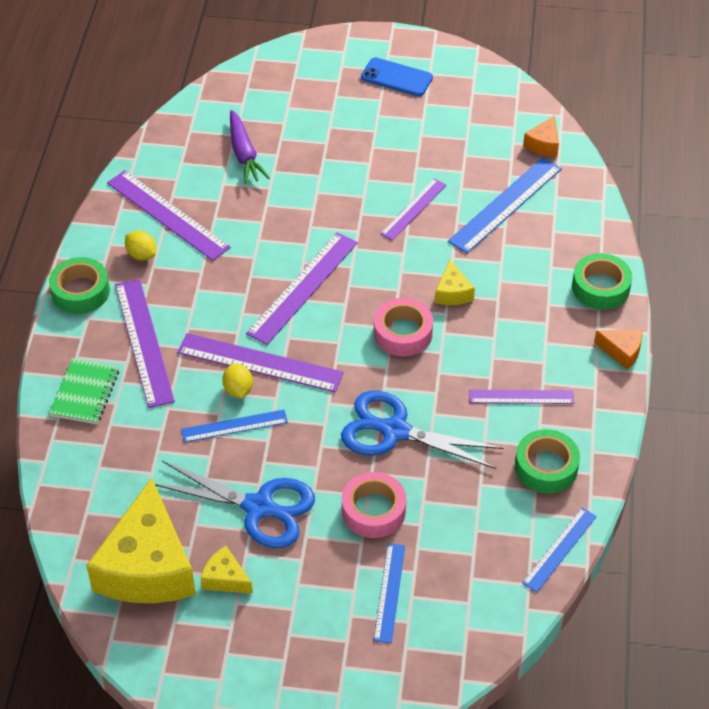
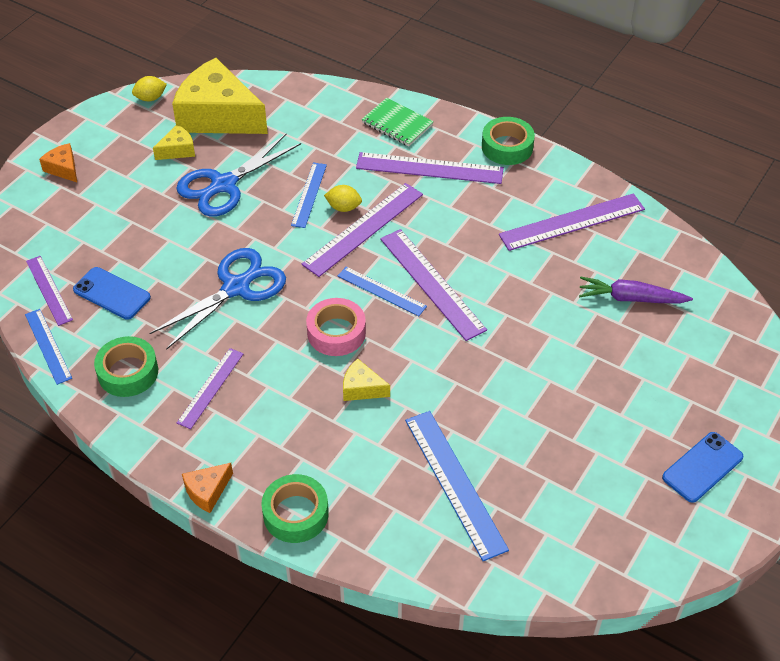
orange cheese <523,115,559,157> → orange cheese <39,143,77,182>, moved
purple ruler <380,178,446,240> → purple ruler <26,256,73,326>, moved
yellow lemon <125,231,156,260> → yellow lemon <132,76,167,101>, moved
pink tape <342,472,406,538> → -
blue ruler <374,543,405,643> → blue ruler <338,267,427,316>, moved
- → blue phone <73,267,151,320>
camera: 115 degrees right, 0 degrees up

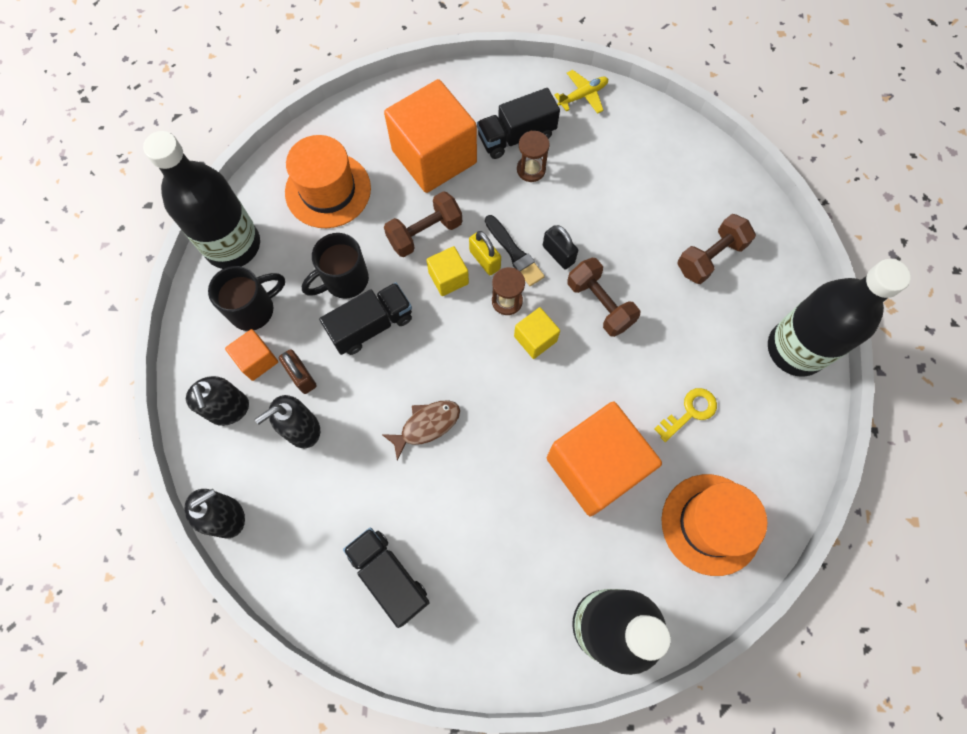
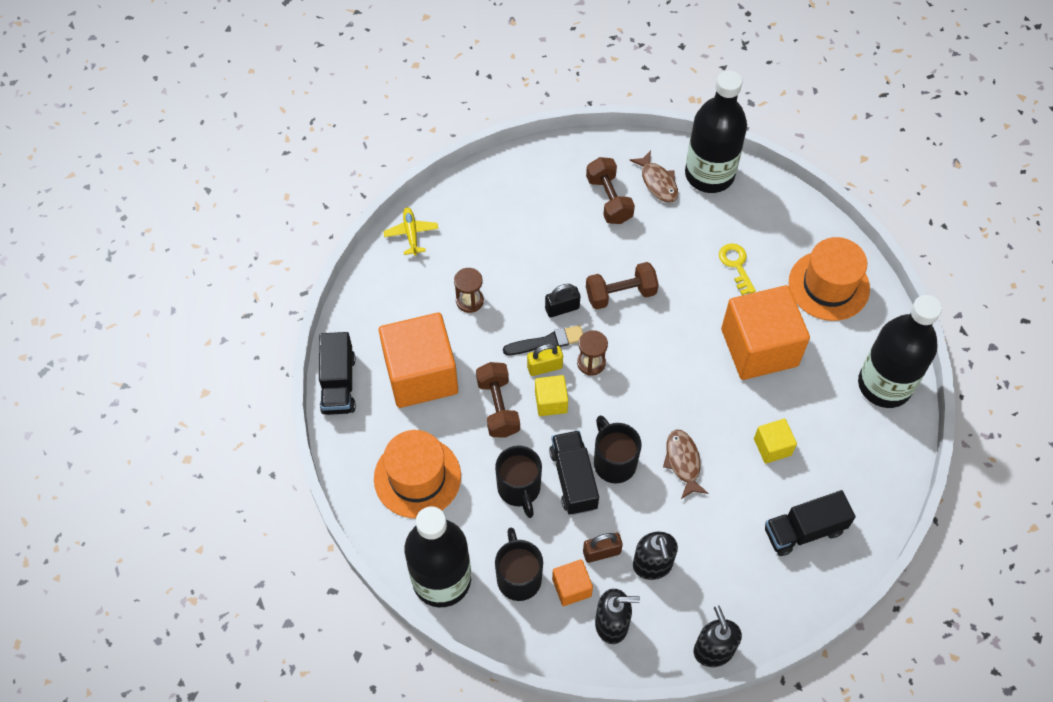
black truck <477,88,560,159> → black truck <319,332,356,415>, moved
yellow cube <514,307,560,359> → yellow cube <754,419,797,464>, moved
- → brown fish <629,151,678,203>
- → black mug <594,415,642,484>
camera: 70 degrees left, 10 degrees down

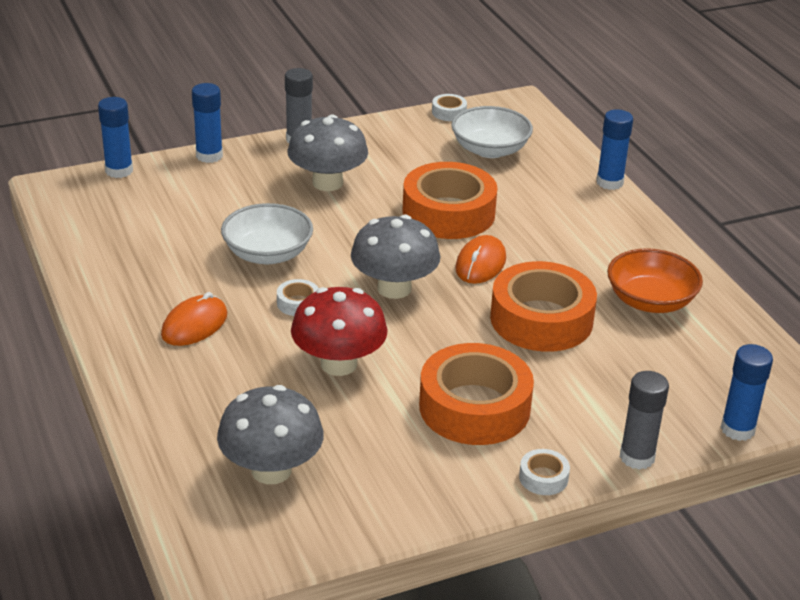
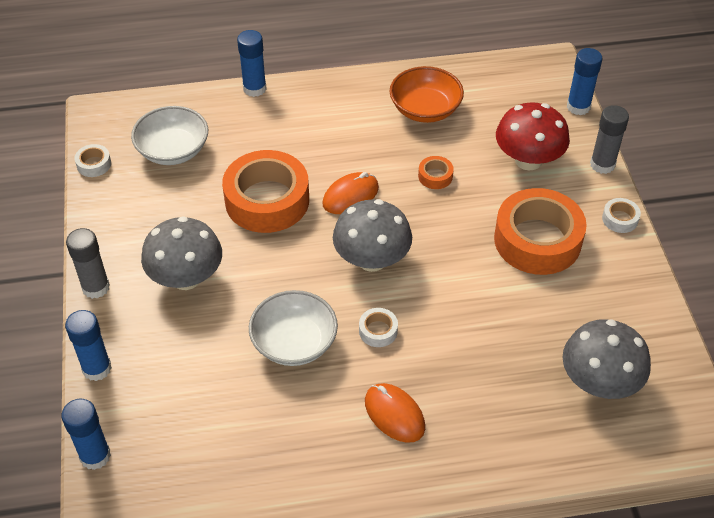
orange mouse <455,235,506,284> → orange mouse <322,172,379,214>, 75 degrees counterclockwise
orange tape <490,261,597,352> → orange tape <418,156,454,189>, x0.42
red mushroom <291,287,388,376> → red mushroom <496,102,570,170>, moved
camera: 75 degrees left, 15 degrees up

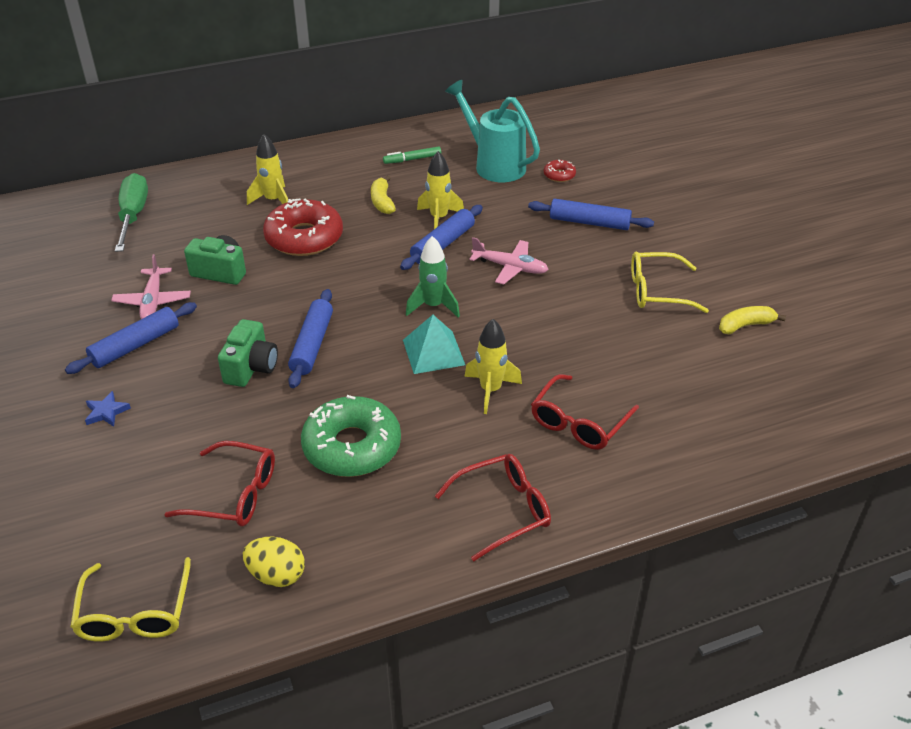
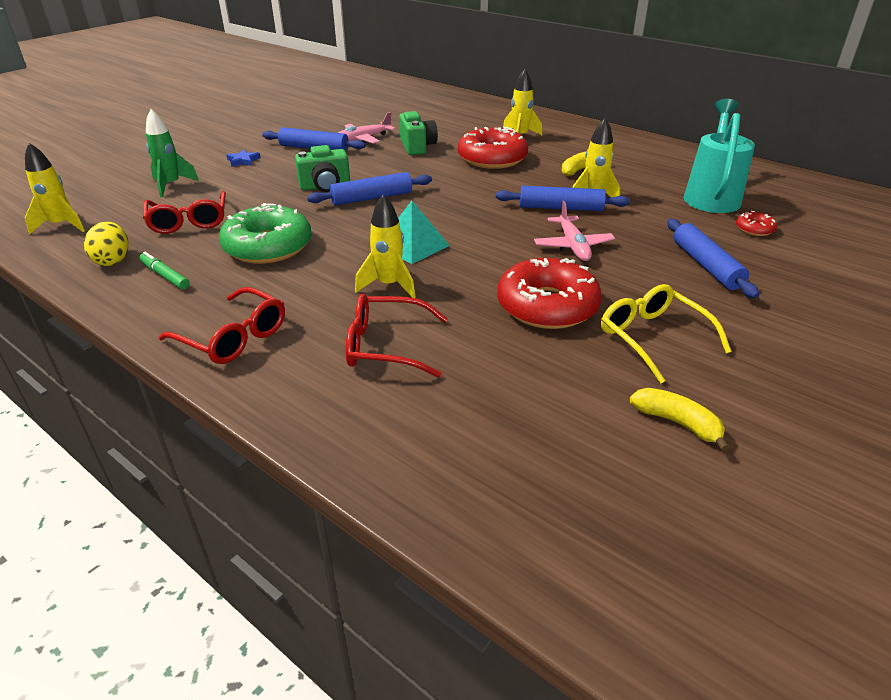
green marker <383,146,441,164> → green marker <139,252,190,290>, moved
green screwdriver <115,173,148,252> → -
green rocket <406,236,460,318> → green rocket <146,109,199,197>, moved
yellow glasses <70,557,191,642> → yellow rocket <25,143,85,235>
- → red donut <497,258,602,329>
camera: 60 degrees right, 5 degrees down

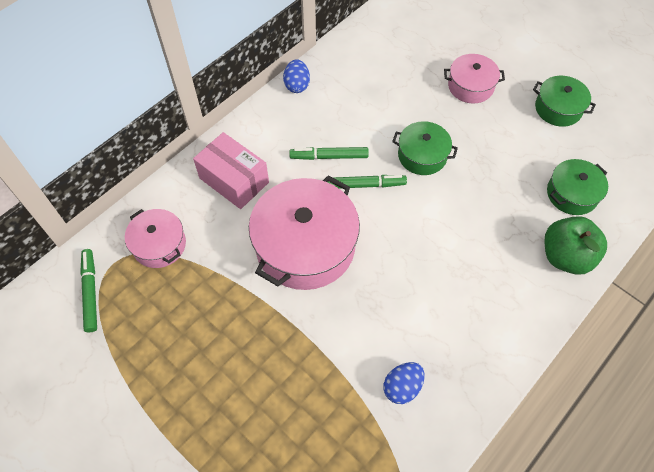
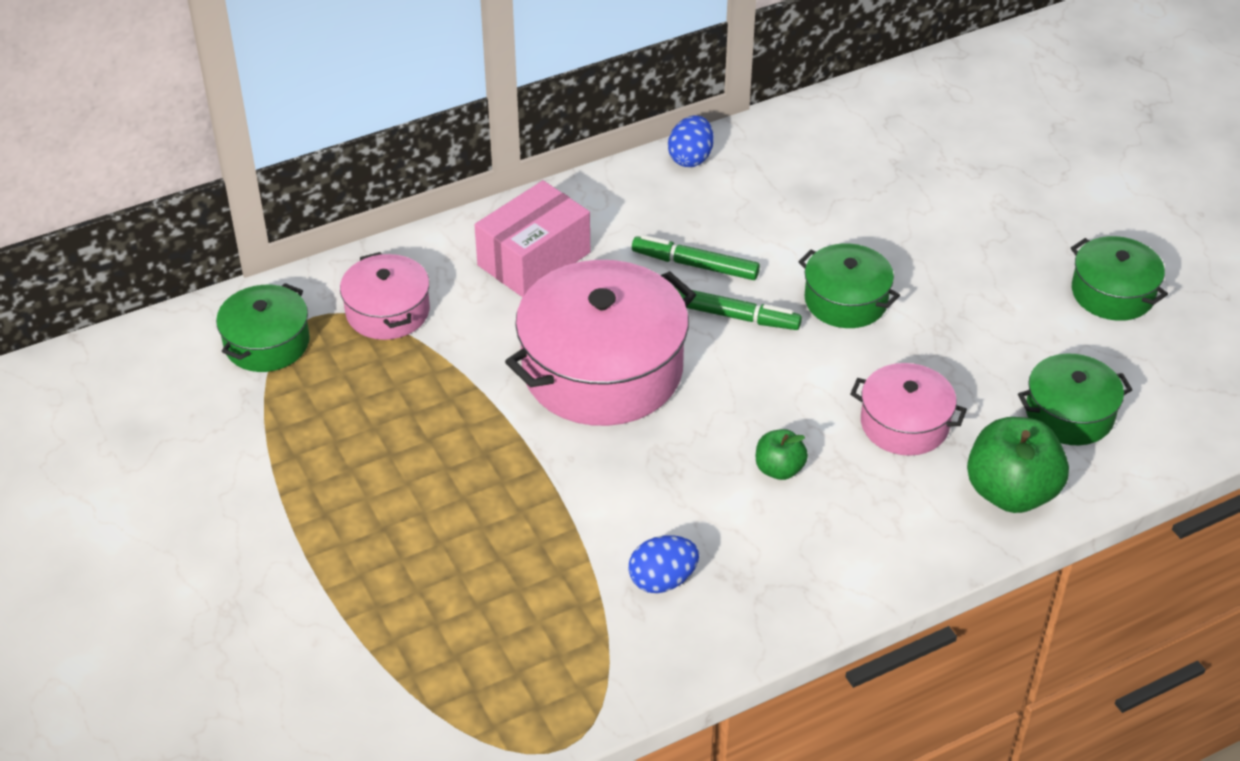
pink pot <444,54,505,103> → pink pot <850,363,967,456>, moved
pink box <193,132,269,209> → pink box <475,180,590,297>, 75 degrees clockwise
green marker <80,249,97,332> → green pot <216,283,310,372>
- → green apple <756,429,808,480>
camera: 20 degrees right, 15 degrees down

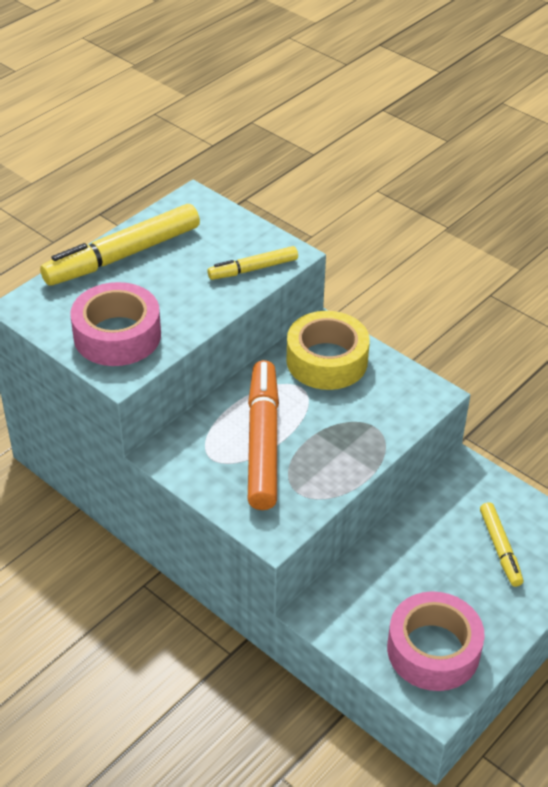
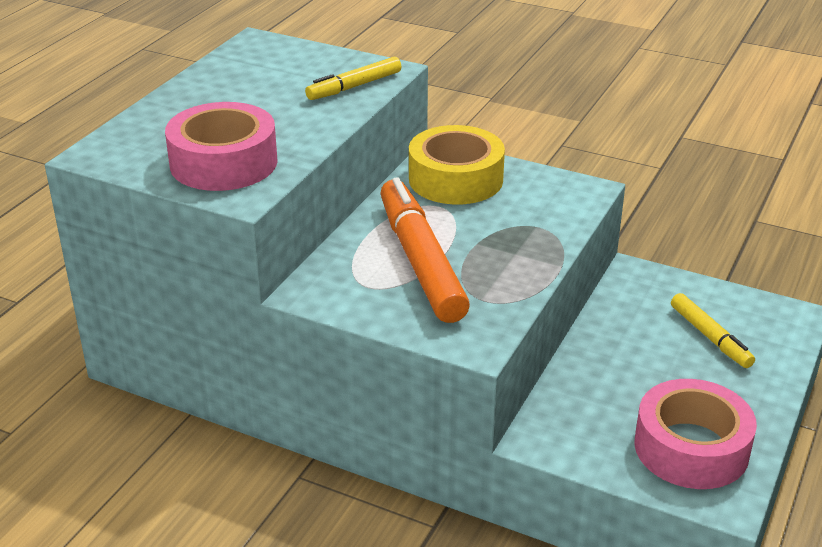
yellow marker <40,204,200,286> → -
camera: 15 degrees left, 10 degrees down

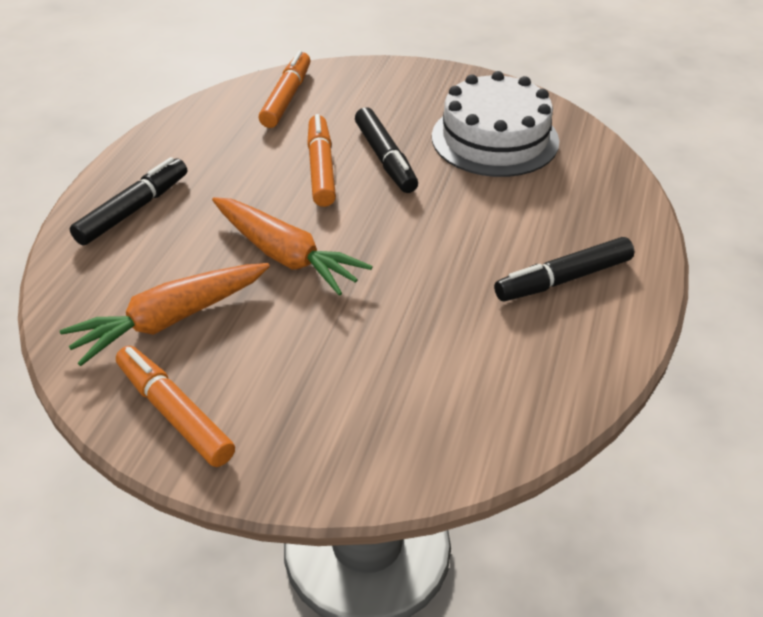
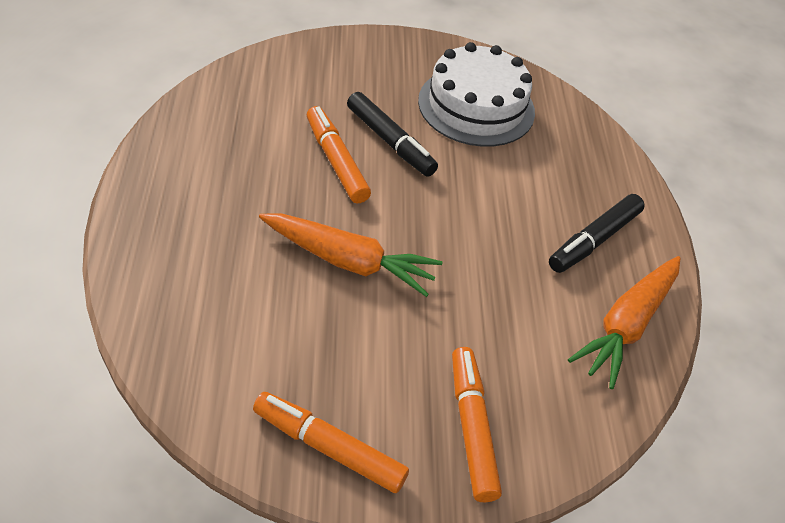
orange marker <259,50,310,128> → orange marker <452,347,502,502>, moved
black marker <70,157,187,245> → -
orange carrot <60,263,270,366> → orange carrot <568,256,680,389>, moved
camera: 25 degrees left, 5 degrees up

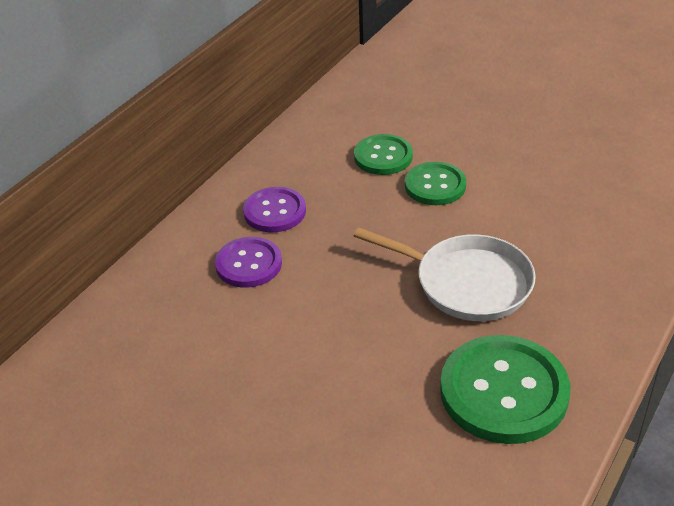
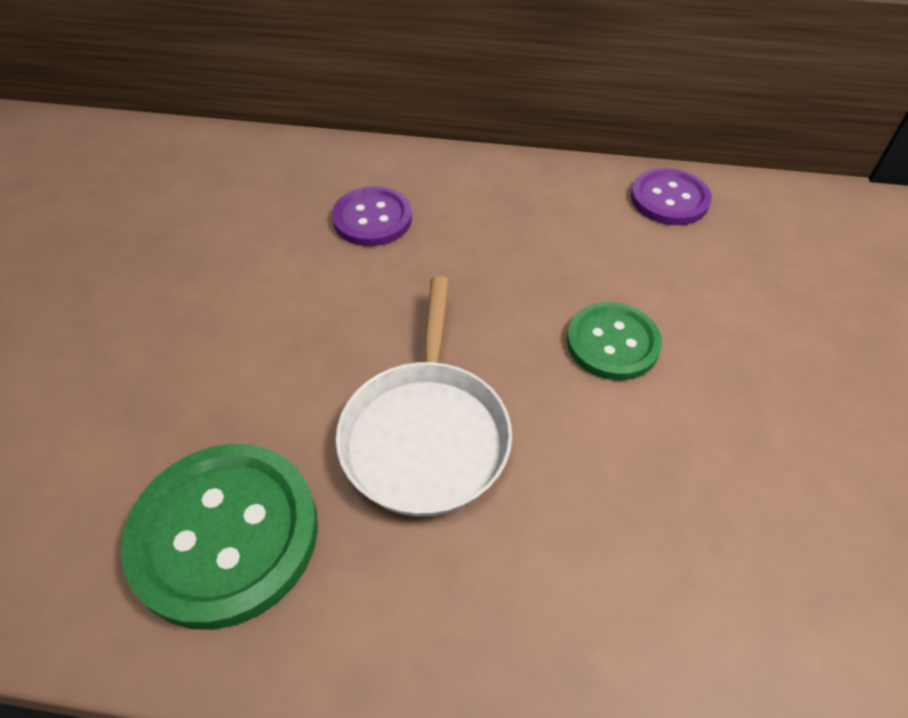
green button <354,134,413,175> → -
purple button <243,187,306,232> → purple button <631,168,712,225>, moved
camera: 65 degrees right, 10 degrees up

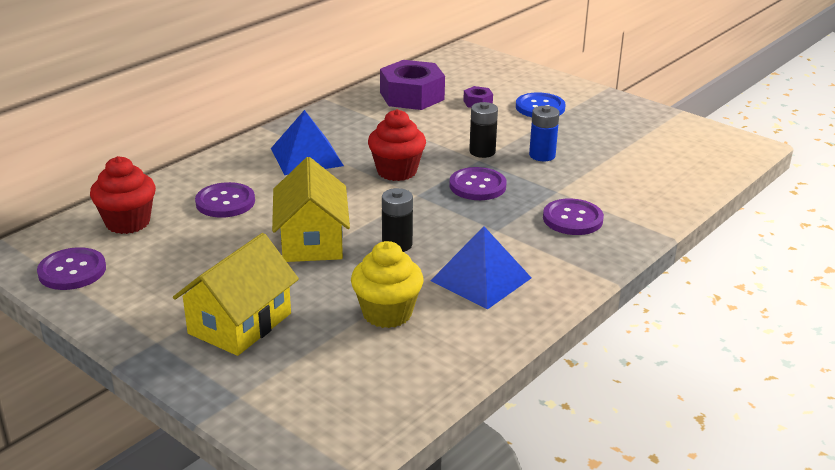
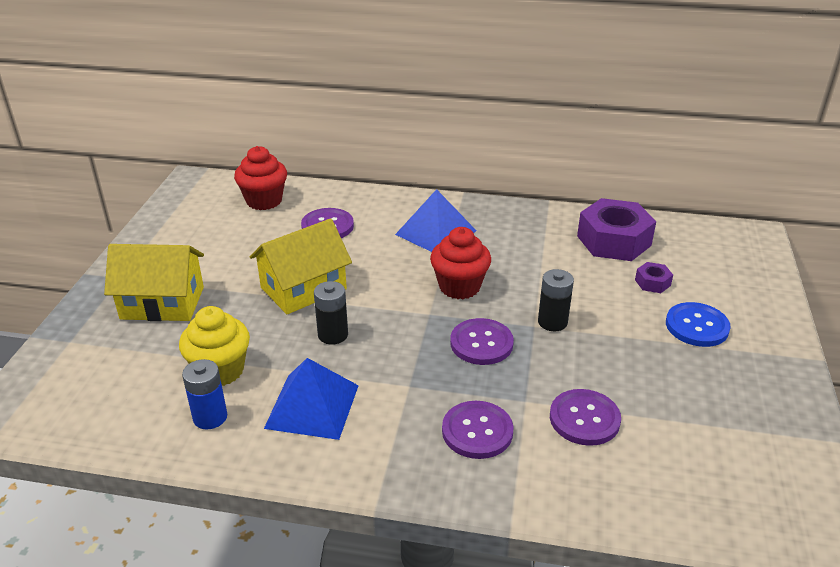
blue battery <529,106,560,161> → blue battery <182,359,227,429>, moved
purple button <37,247,106,290> → purple button <550,389,621,446>, moved
camera: 60 degrees right, 5 degrees up

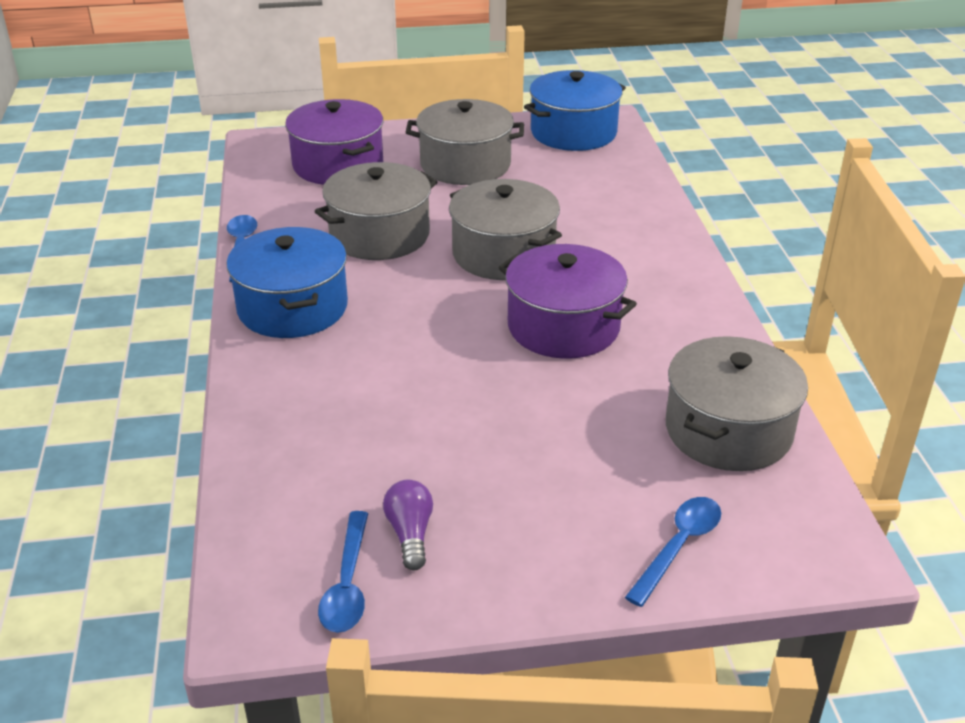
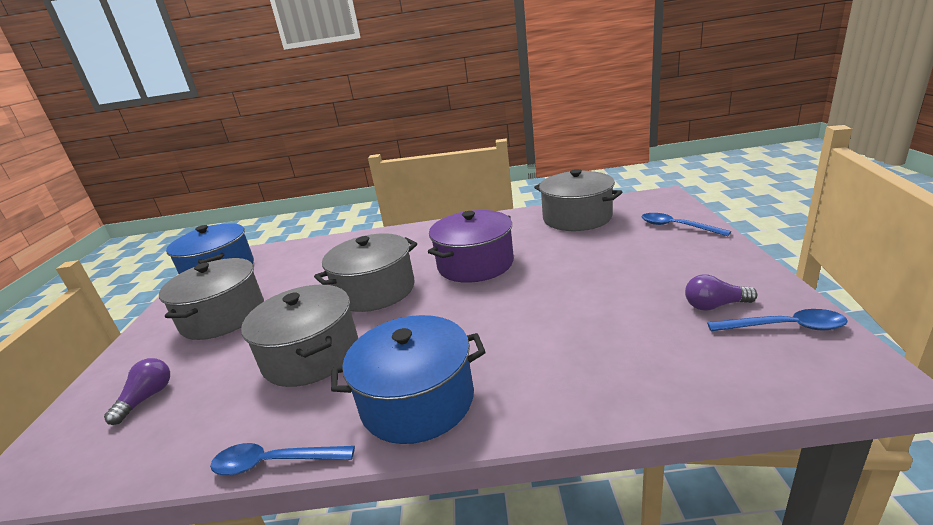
purple pot <285,99,383,185> → purple light bulb <104,358,170,425>
camera: 80 degrees left, 10 degrees down

